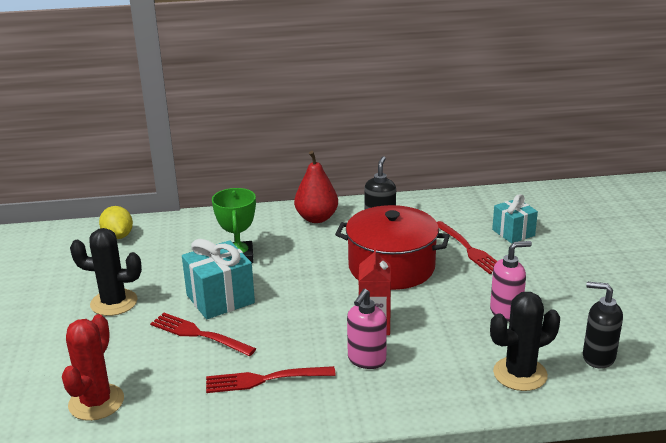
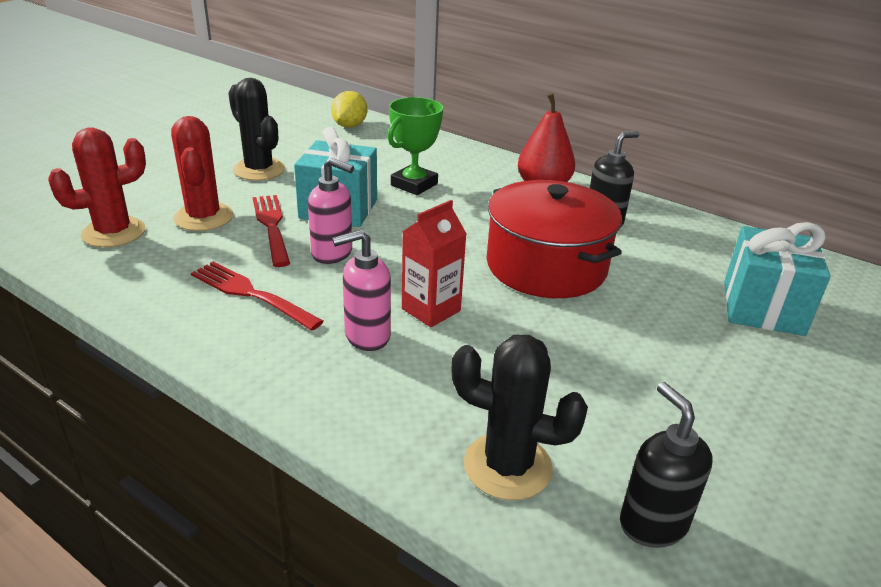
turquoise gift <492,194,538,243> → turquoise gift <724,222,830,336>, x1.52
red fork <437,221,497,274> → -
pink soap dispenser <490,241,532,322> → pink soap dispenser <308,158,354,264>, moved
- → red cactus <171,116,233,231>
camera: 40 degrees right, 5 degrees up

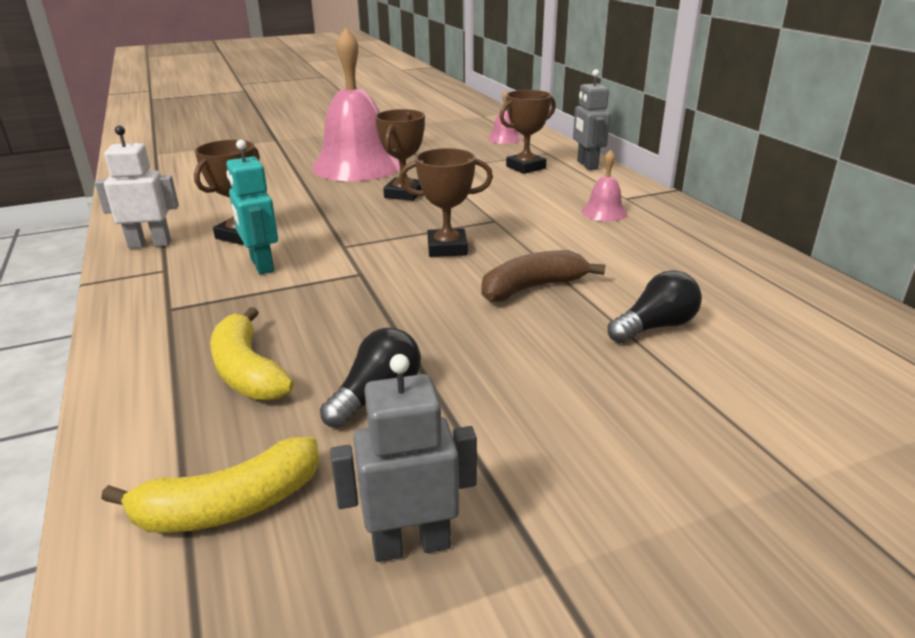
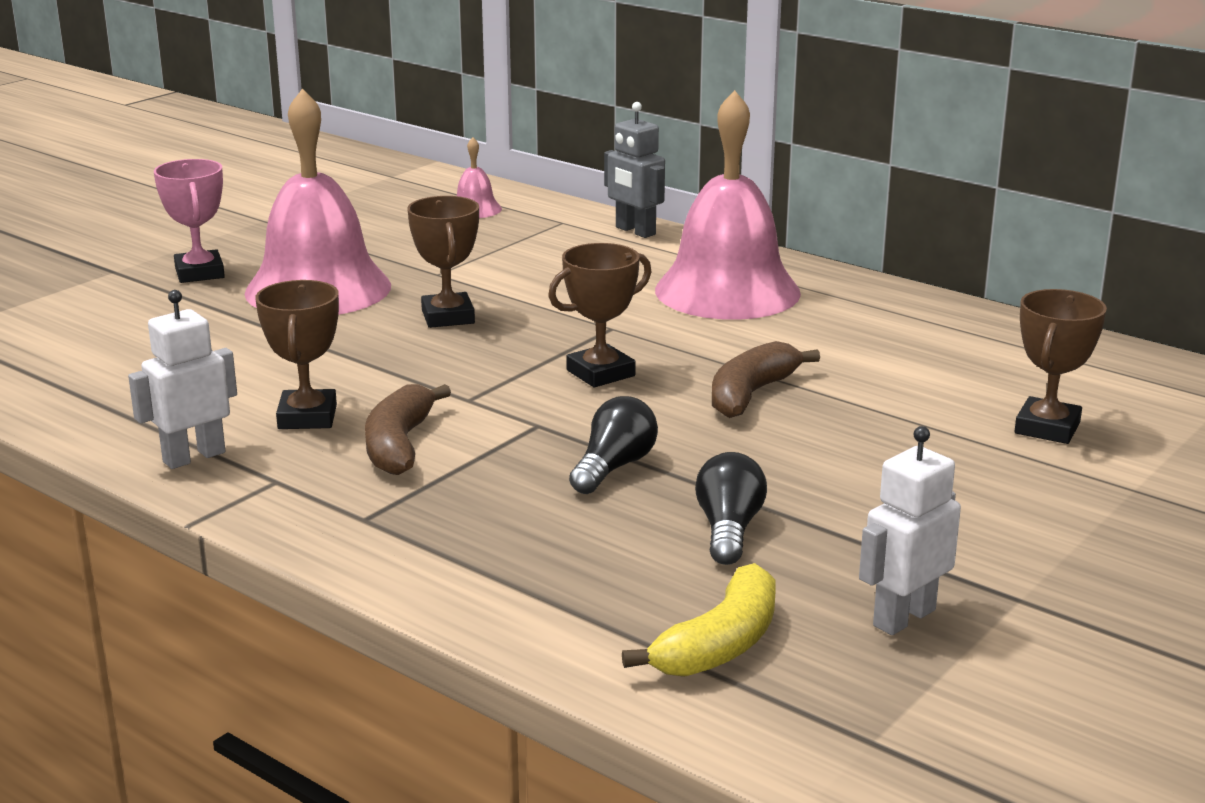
brown trophy <500,90,556,174> → brown trophy <1014,289,1107,444>, moved
turquoise robot <226,140,278,275> → brown banana <365,384,451,475>
pink bell <581,150,627,221> → pink bell <655,90,801,320>, x2.41
black light bulb <607,270,702,343> → black light bulb <569,396,658,494>, moved
yellow banana <210,307,294,400> → -
grey robot <330,354,477,562> → white robot <859,426,961,635>
- → pink trophy <154,159,225,283>
camera: 30 degrees left, 5 degrees down

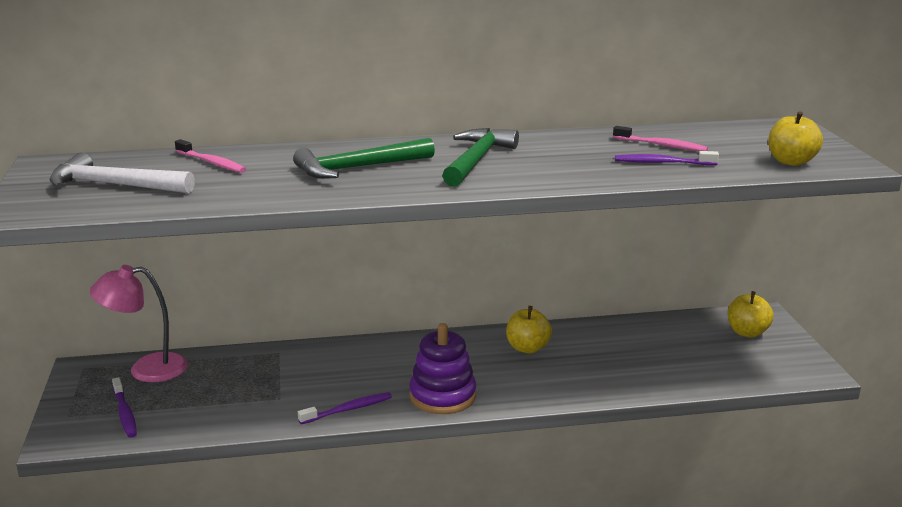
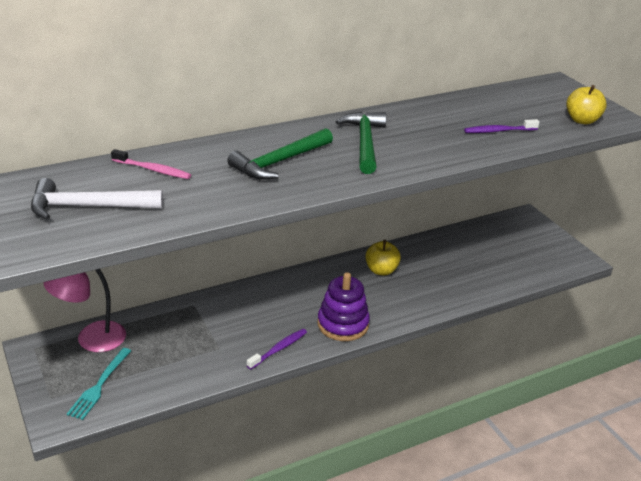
pink toothbrush <613,126,708,151> → -
yellow apple <727,291,774,338> → -
purple toothbrush <112,377,137,438> → turquoise fork <67,348,131,420>
camera: 20 degrees left, 10 degrees up

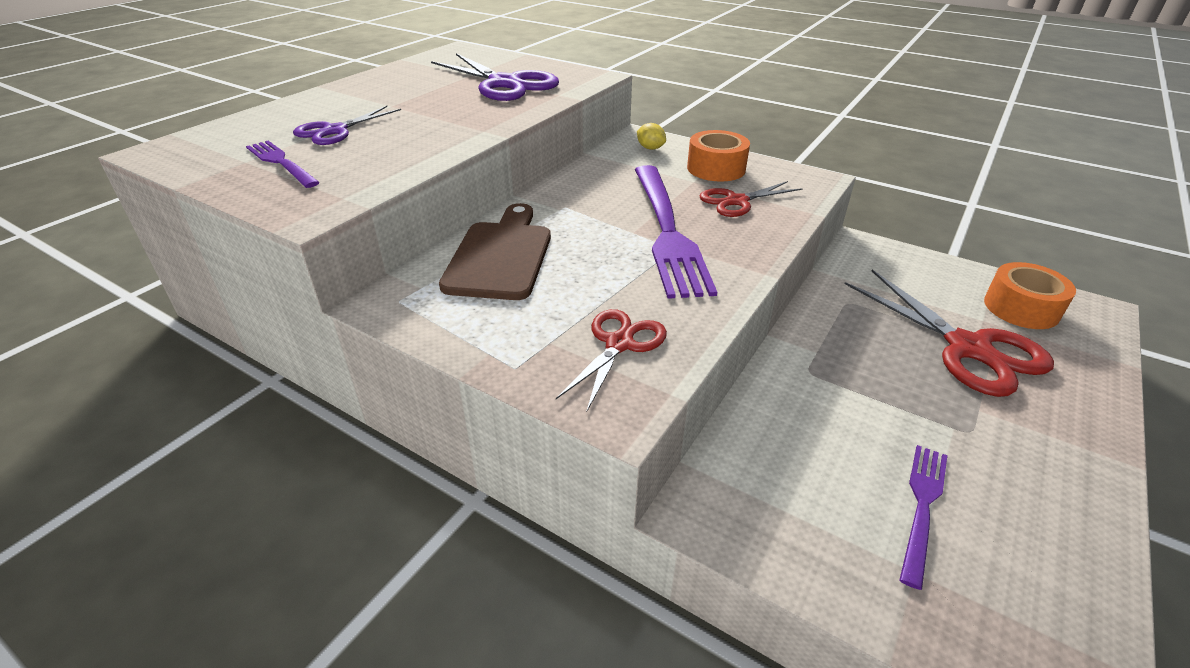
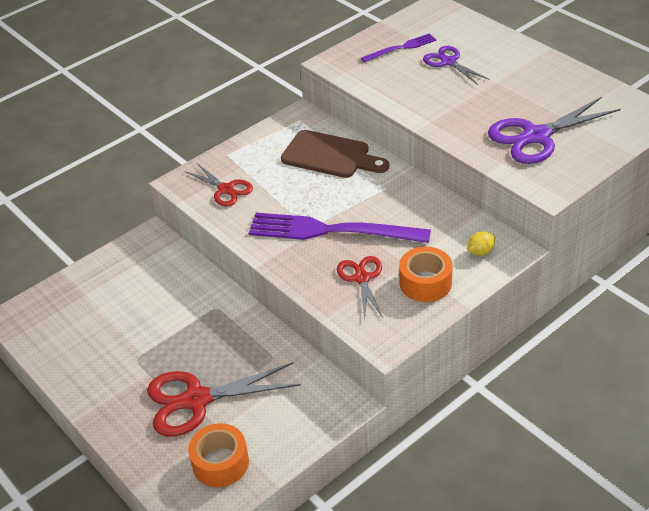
purple fork <900,445,948,590> → -
camera: 110 degrees right, 5 degrees up

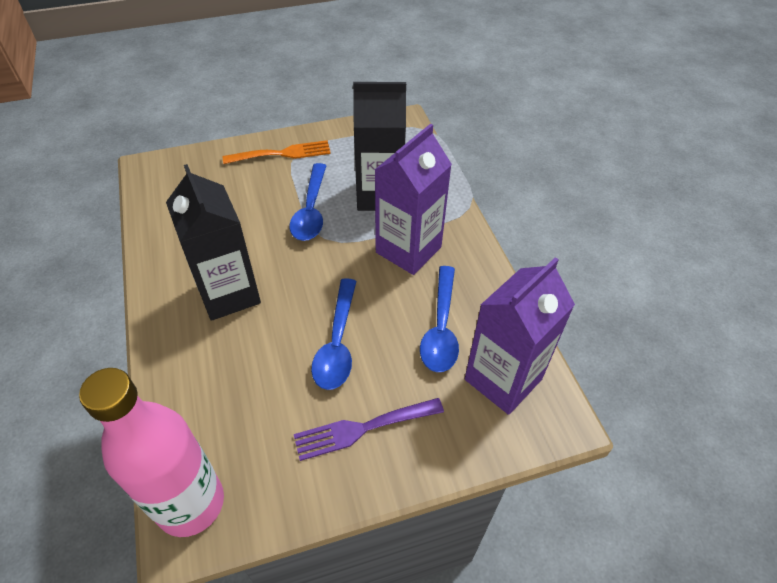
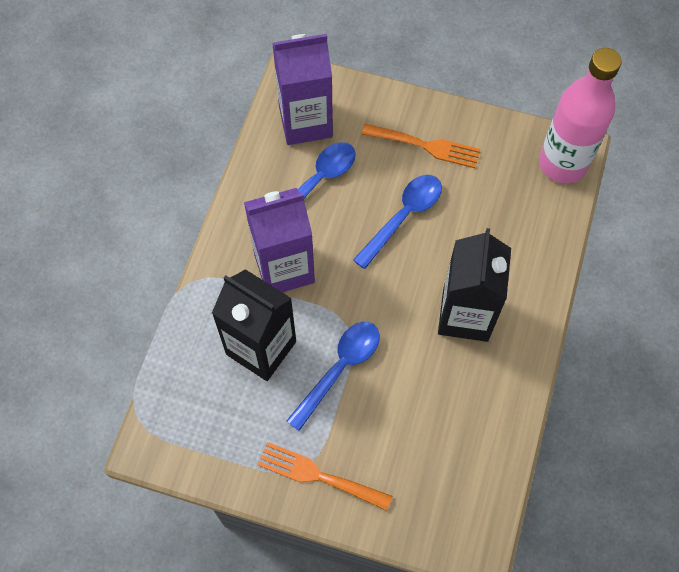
purple fork <294,398,444,461> → orange fork <362,124,481,168>
camera: 145 degrees left, 15 degrees up

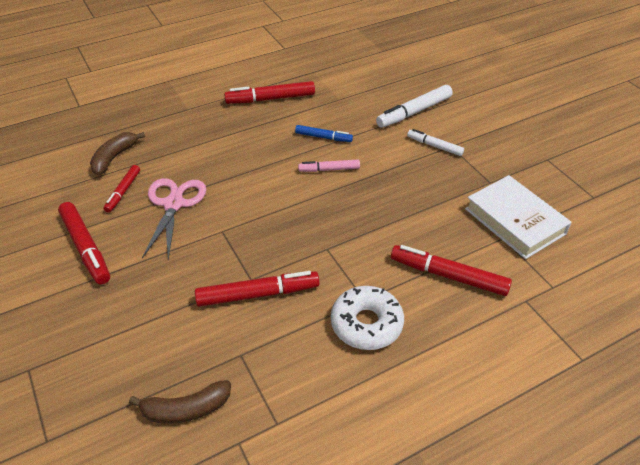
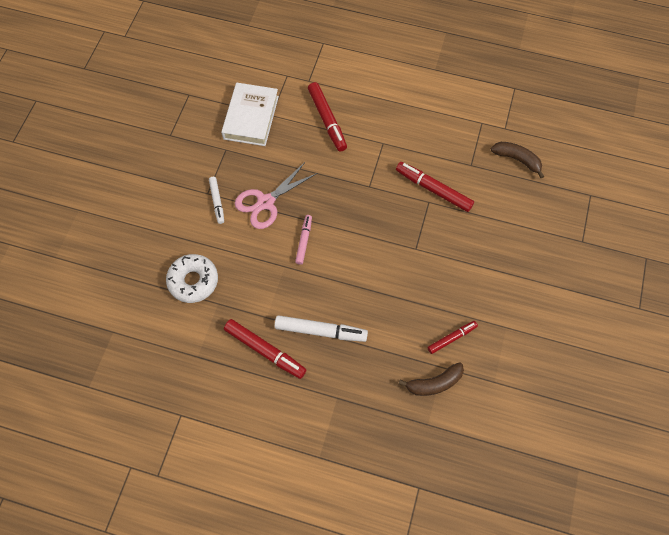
white marker <376,85,453,128> → white marker <275,315,368,342>, moved
blue marker <295,125,353,142> → -
pink marker <298,160,360,172> → pink marker <295,215,312,265>, 120 degrees counterclockwise
pink scissors <142,178,206,260> → pink scissors <234,162,317,229>, moved
red marker <58,202,110,284> → -
white donut <331,286,404,350> → white donut <166,254,218,303>, moved
camera: 135 degrees left, 20 degrees up

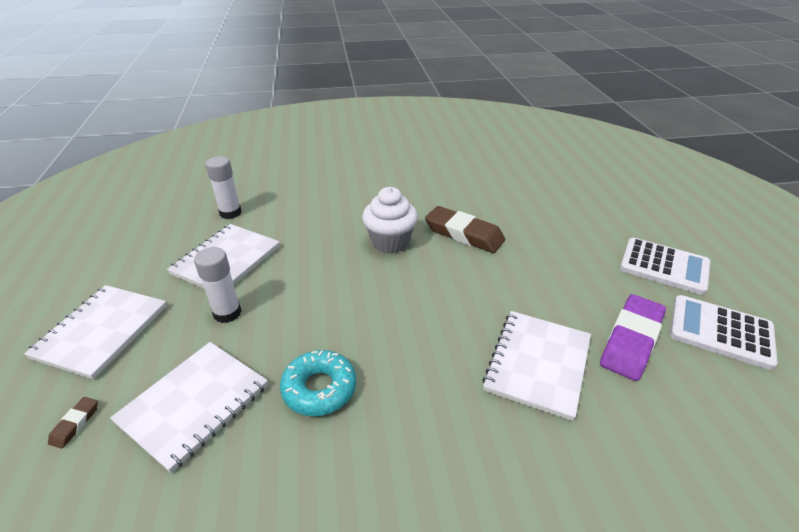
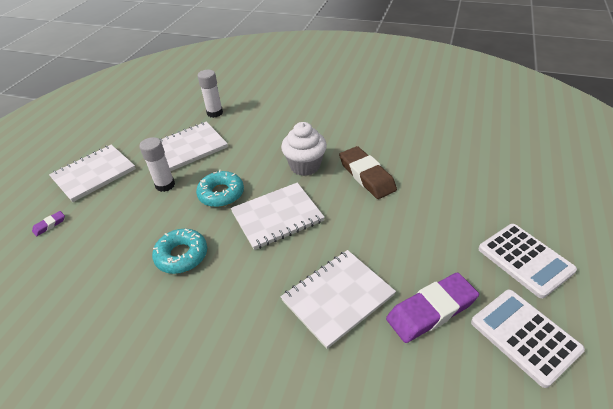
white notebook <110,342,268,473> → white notebook <231,183,325,250>, moved
brown eraser <48,397,98,449> → purple eraser <32,211,65,236>
- → turquoise donut <196,170,244,207>
camera: 30 degrees right, 5 degrees up

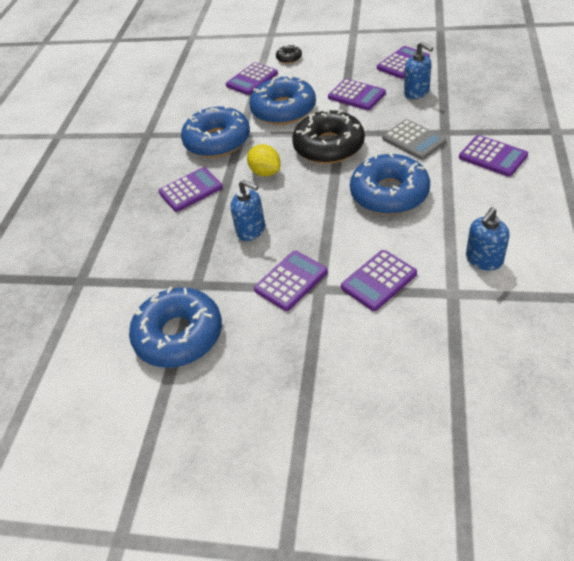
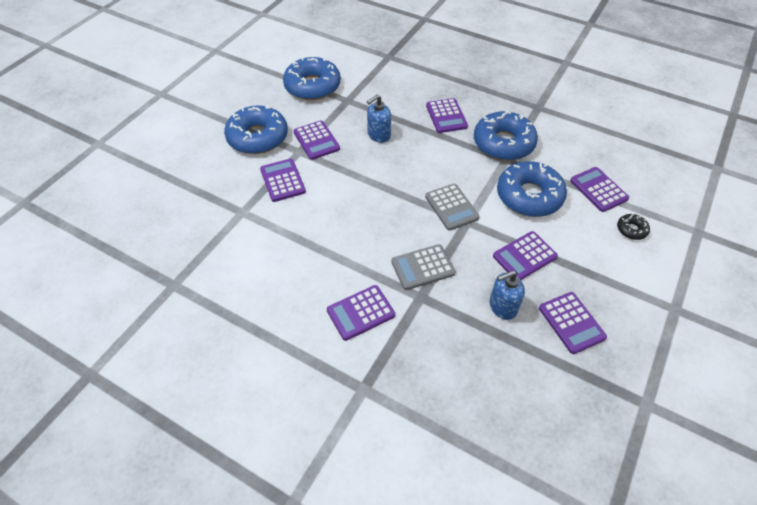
black donut <292,109,365,164> → grey calculator <425,184,480,231>
yellow lemon <247,144,281,177> → -
blue donut <350,153,430,215> → blue donut <224,105,288,154>, moved
blue soap dispenser <466,207,509,271> → -
camera: 105 degrees right, 5 degrees up

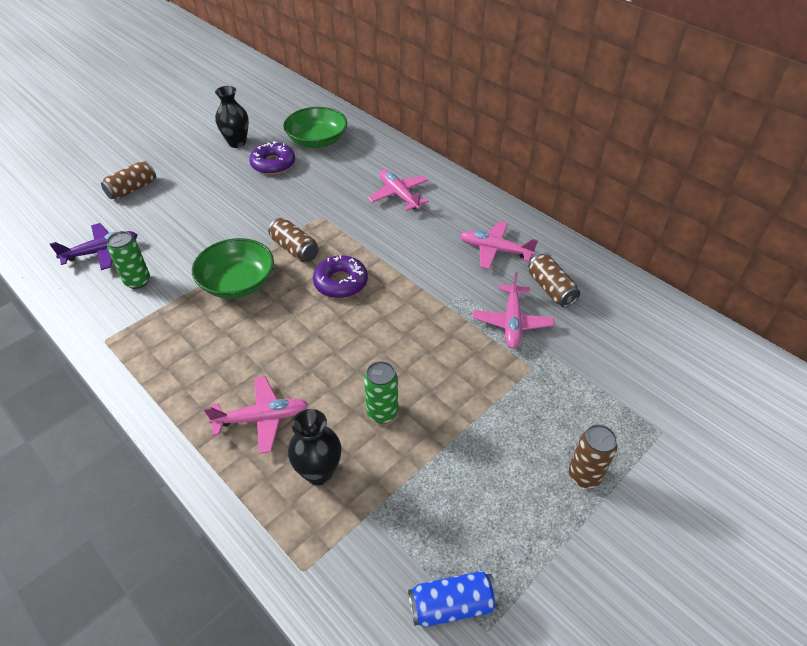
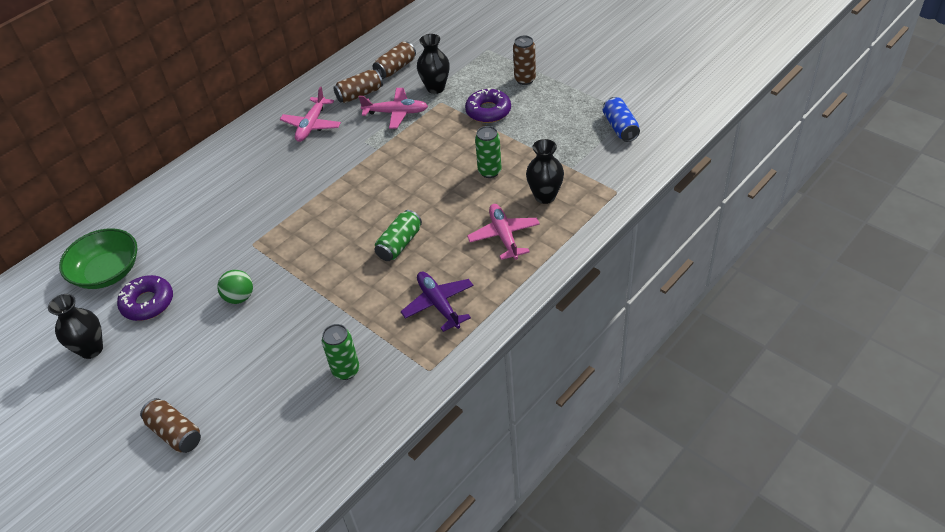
pink plane <368,170,429,211> → -
brown can <268,218,319,262> → brown can <373,42,416,79>, moved
purple plane <50,223,138,270> → purple plane <401,272,473,332>, moved
green bowl <192,238,274,299> → -
purple donut <313,255,368,298> → purple donut <465,88,511,123>, moved
- → black vase <417,34,450,94>
- → green can <374,210,422,261>
- → green ball <217,270,253,304>
camera: 90 degrees left, 0 degrees up

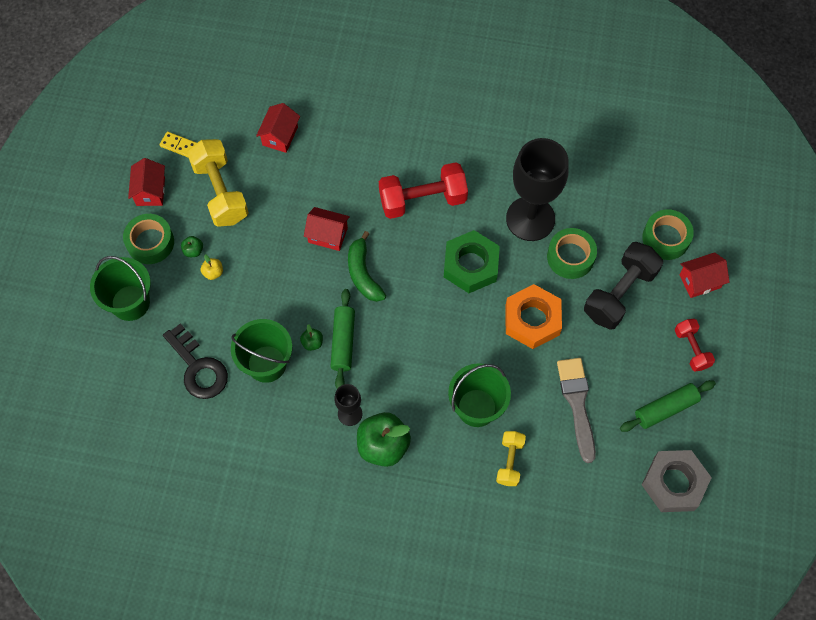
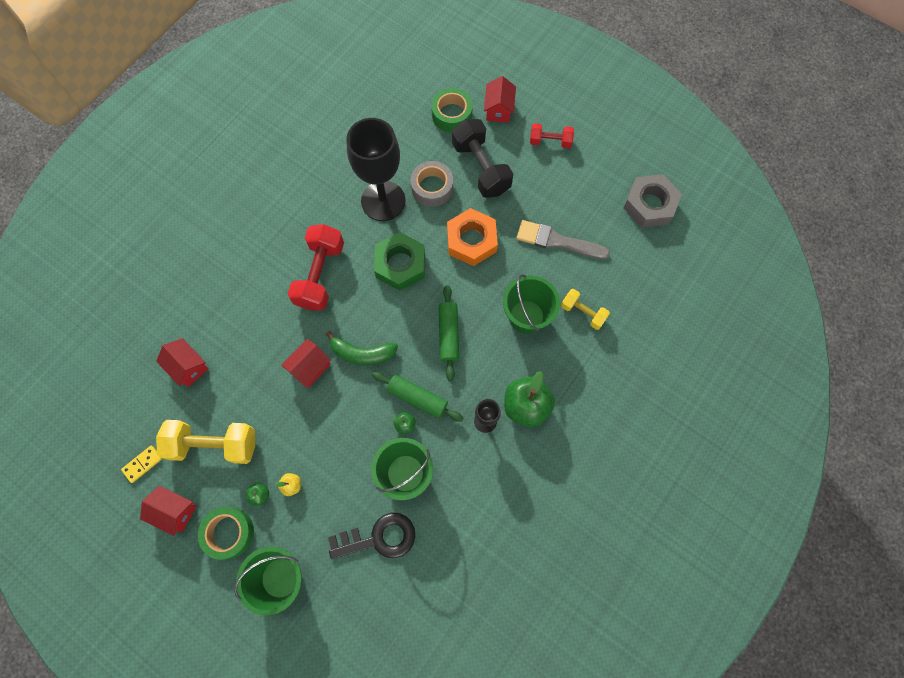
green tape <547,228,597,279> → grey tape <410,161,453,207>
green rolling pin <620,380,716,432> → green rolling pin <439,285,459,381>, moved
camera: 65 degrees left, 5 degrees up

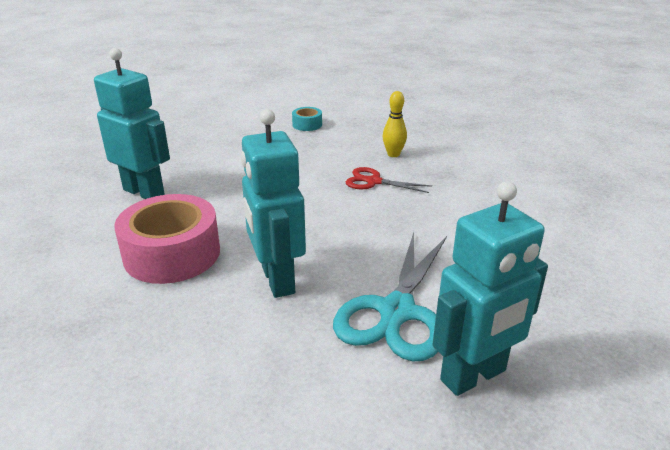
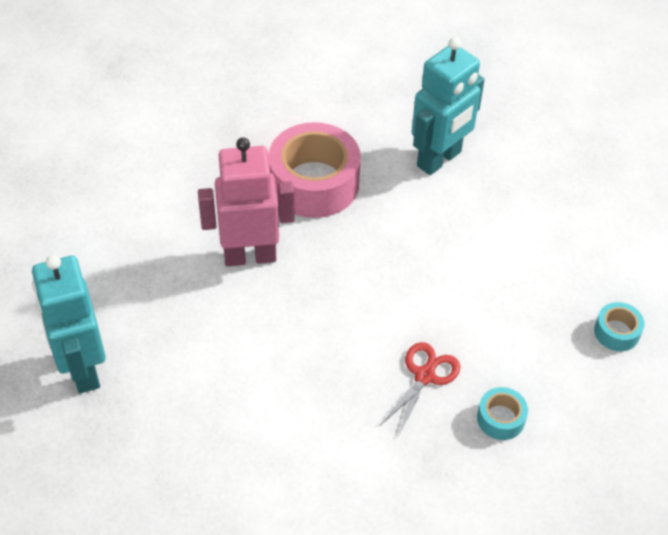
yellow bowling pin <382,91,407,157> → turquoise tape <477,387,528,440>
turquoise robot <241,109,306,298> → pink robot <198,137,294,266>
turquoise scissors <333,232,447,361> → -
camera: 100 degrees right, 20 degrees up

